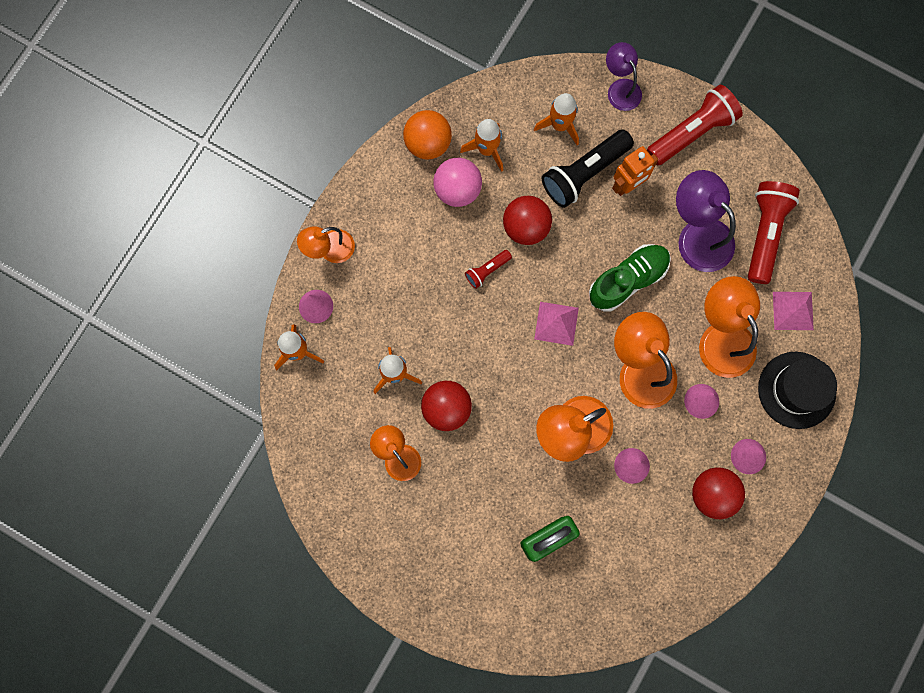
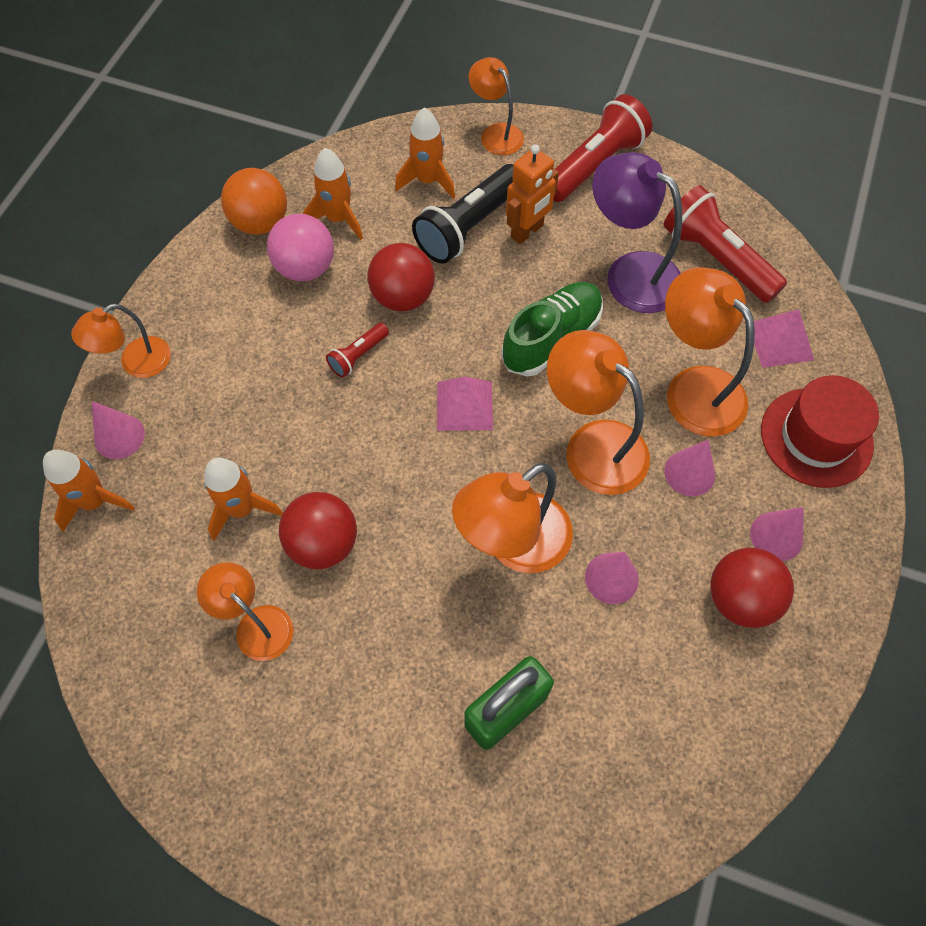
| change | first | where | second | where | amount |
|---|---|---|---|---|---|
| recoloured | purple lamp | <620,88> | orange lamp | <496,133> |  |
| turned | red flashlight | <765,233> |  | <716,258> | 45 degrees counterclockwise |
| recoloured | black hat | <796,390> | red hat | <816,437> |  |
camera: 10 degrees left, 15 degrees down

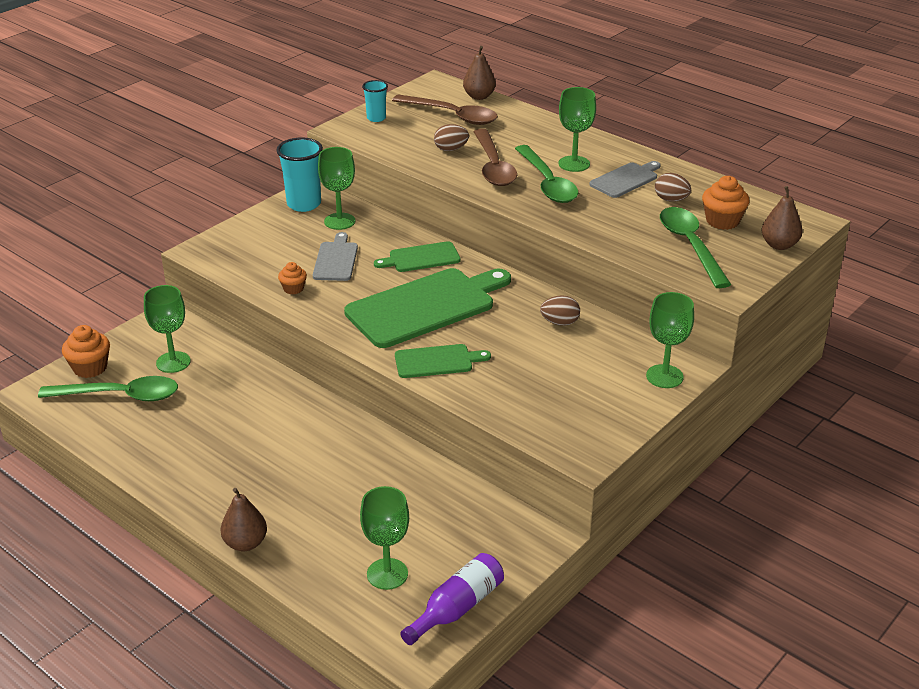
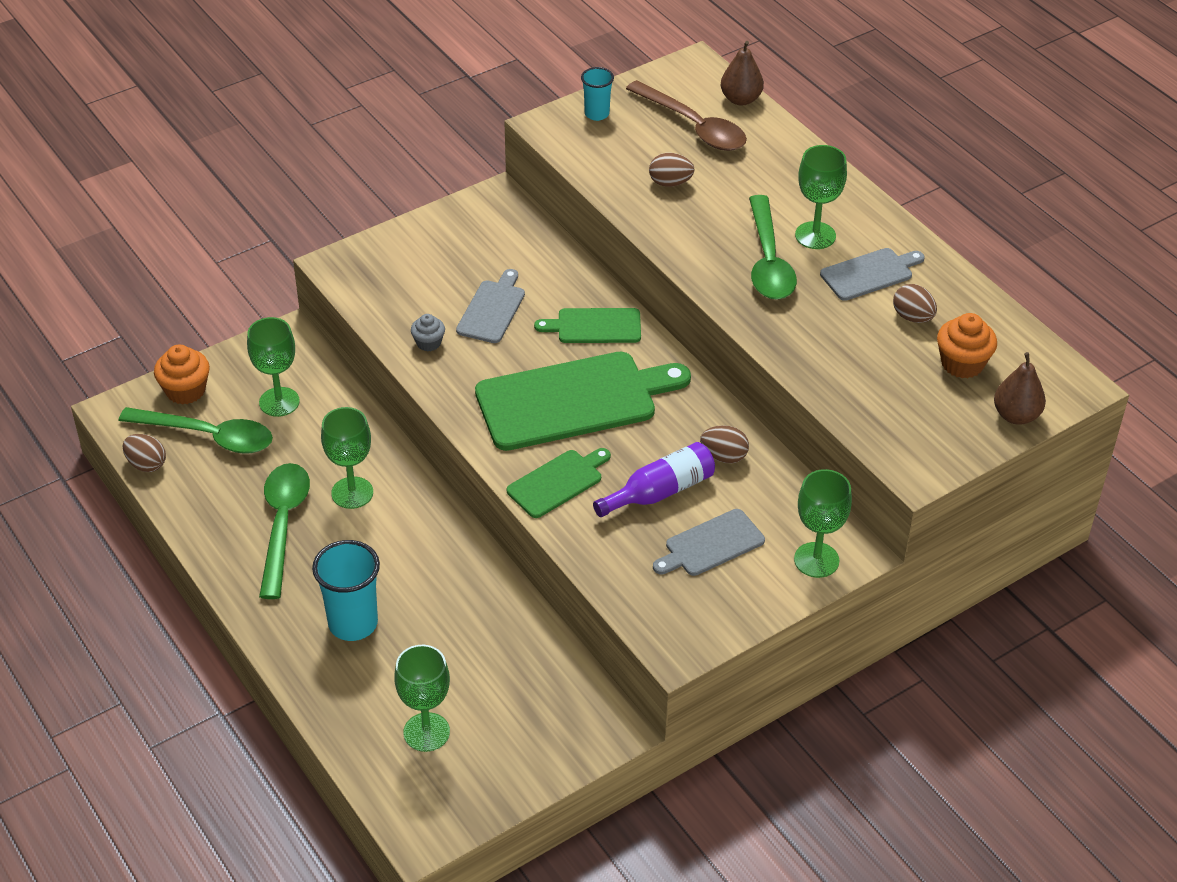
| change | first | where | second | where | amount |
|---|---|---|---|---|---|
| removed | brown pear | <245,543> |  |  |  |
| moved | turquoise cup | <304,204> |  | <353,623> |  |
| recoloured | orange cupcake | <293,288> | grey cupcake | <428,343> |  |
| moved | green goblet | <339,221> |  | <352,493> |  |
| turned | green cutting board | <437,361> |  | <558,482> | 45 degrees counterclockwise |
| moved | purple bottle | <457,608> |  | <660,492> |  |
| removed | brown spoon | <493,167> |  |  |  |
| moved | green spoon | <690,245> |  | <283,524> |  |
| added |  |  | brown egg | <146,464> |  |
| added |  |  | grey cutting board | <711,545> |  |
camera: 15 degrees right, 10 degrees up

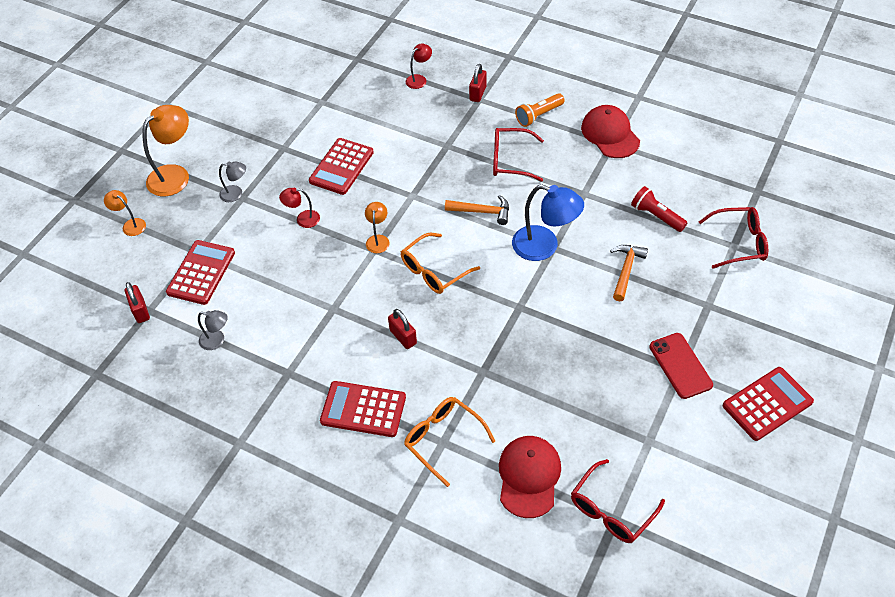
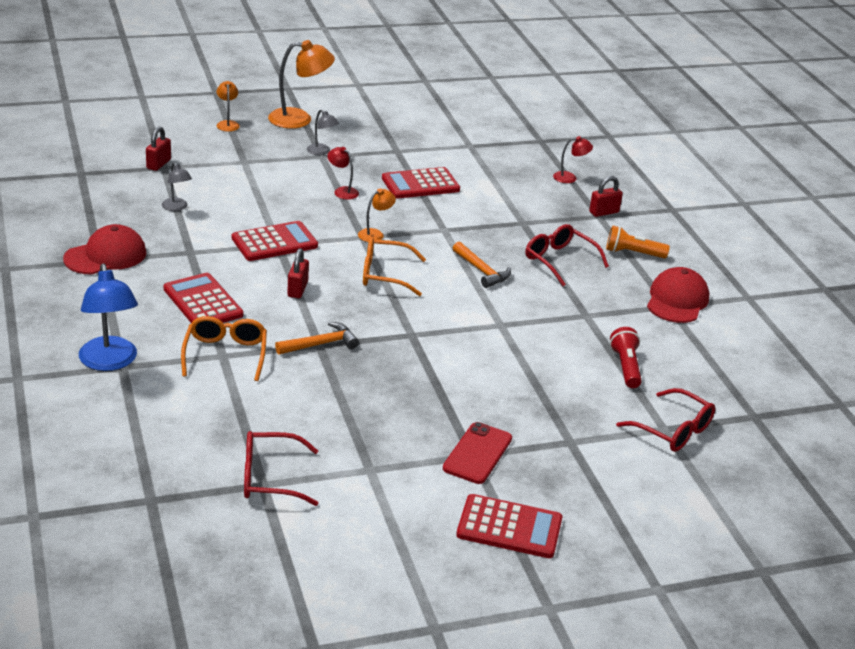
| change | first | where | second | where | amount |
|---|---|---|---|---|---|
| moved | red calculator | <201,272> |  | <274,242> |  |
| moved | red cap | <529,477> |  | <106,256> |  |
| moved | blue lamp | <544,246> |  | <110,362> |  |
| moved | orange hammer | <626,270> |  | <320,344> |  |
camera: 40 degrees right, 20 degrees down

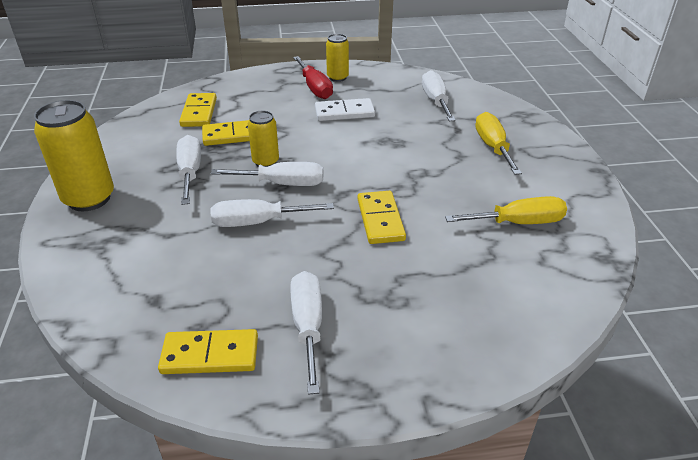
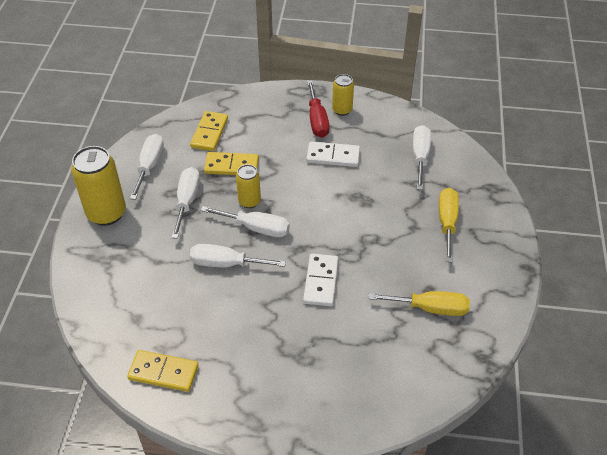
| change | first | where | second | where | amount |
|---|---|---|---|---|---|
| moved | white screwdriver | <308,326> |  | <149,166> |  |
| recoloured | yellow domino | <380,220> | white domino | <321,281> |  |
camera: 15 degrees right, 10 degrees up

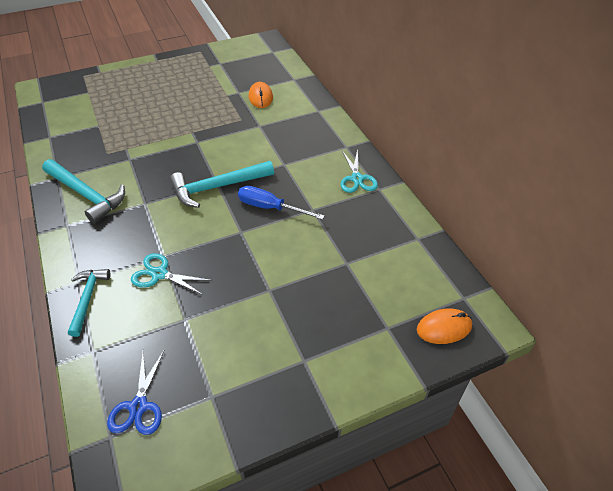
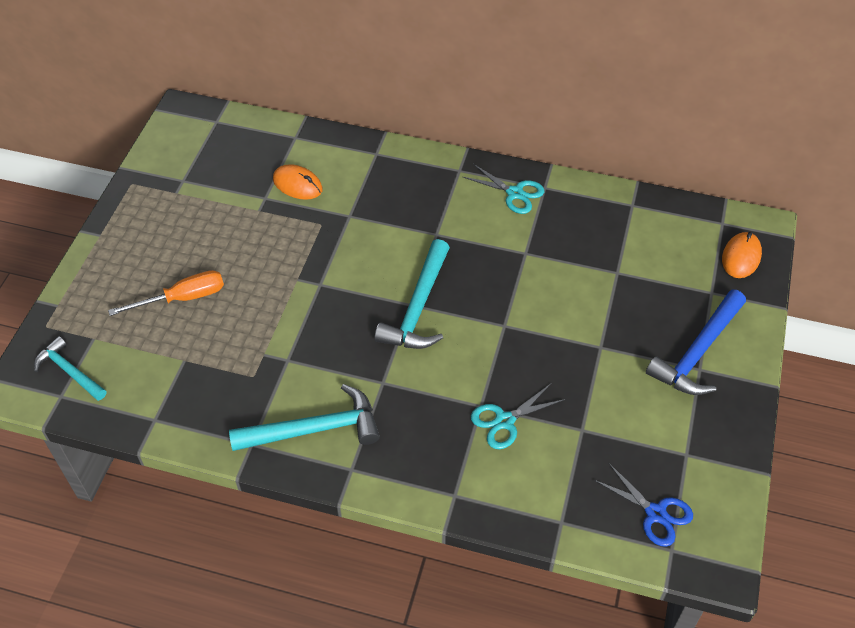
| change | first | where | second | where | amount |
|---|---|---|---|---|---|
| moved | turquoise hammer | <87,299> |  | <69,371> |  |
| removed | blue screwdriver | <270,208> |  |  |  |
| added |  |  | orange screwdriver | <183,298> |  |
| added |  |  | blue hammer | <698,352> |  |
camera: 50 degrees left, 5 degrees up

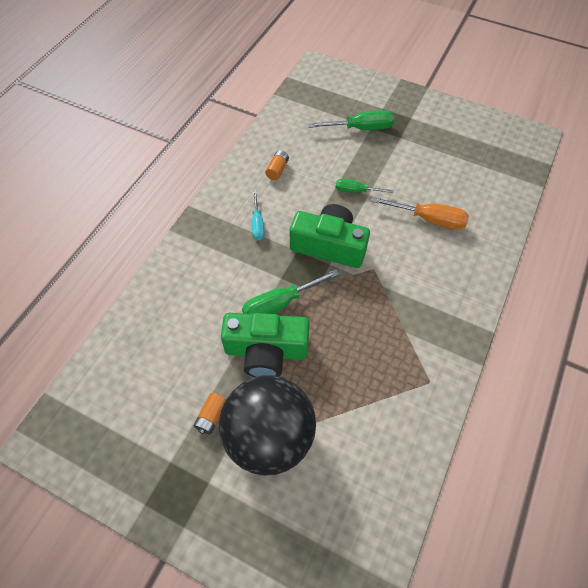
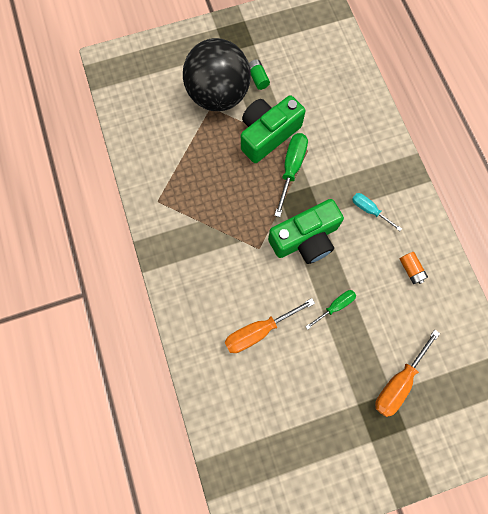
| change | first | where | second | where | amount |
|---|---|---|---|---|---|
| recoloured | orange battery | <211,416> | green battery | <258,78> |  |
| recoloured | green screwdriver | <360,128> | orange screwdriver | <398,381> |  |
camera: 135 degrees right, 15 degrees up

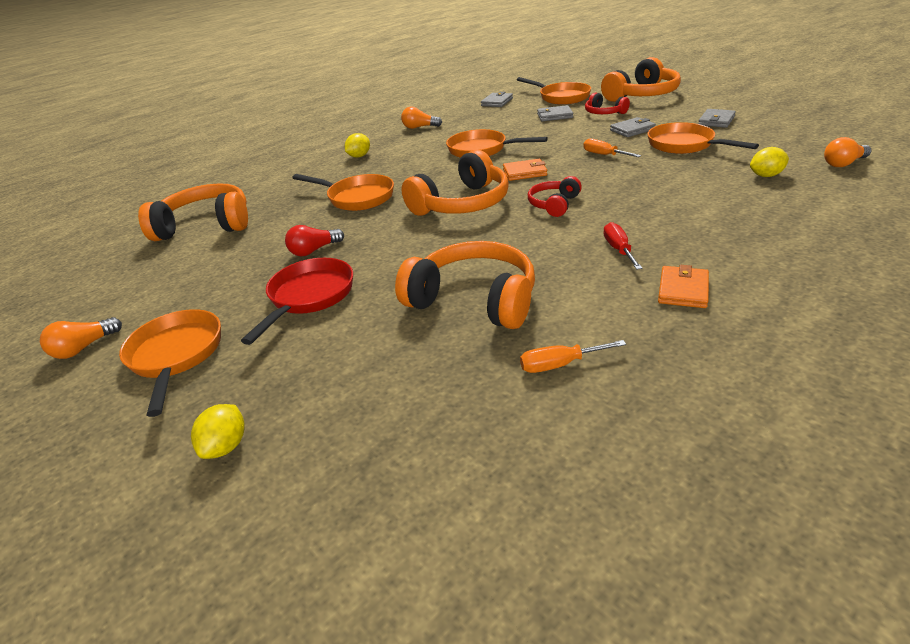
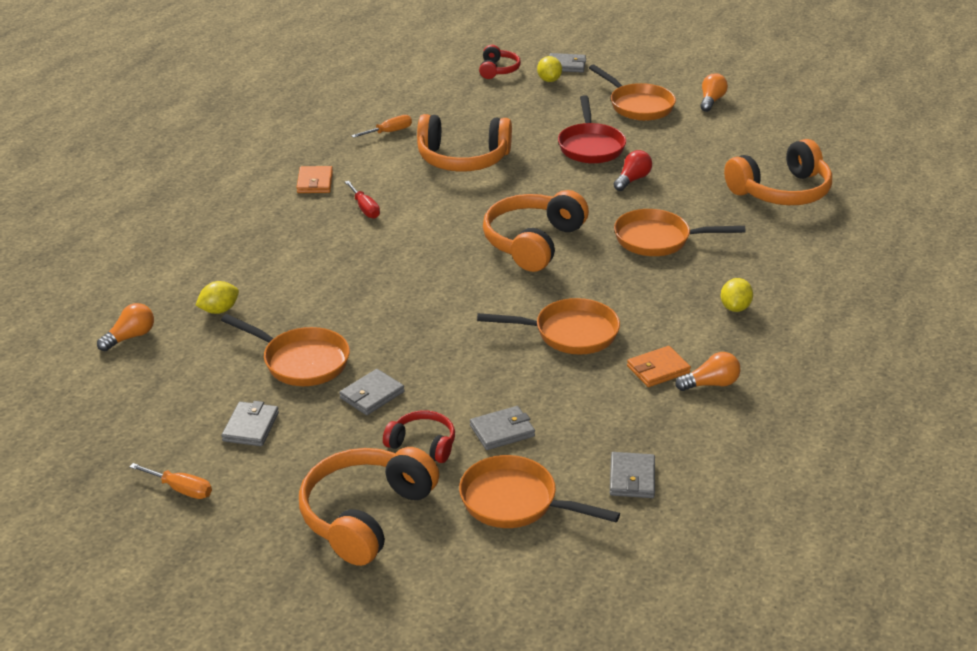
| change | first | where | second | where | amount |
|---|---|---|---|---|---|
| moved | orange wallet | <524,172> |  | <658,369> |  |
| moved | red headphones | <554,204> |  | <498,70> |  |
| moved | orange screwdriver | <604,155> |  | <181,489> |  |
| added |  |  | grey wallet | <566,65> |  |
camera: 155 degrees right, 0 degrees up

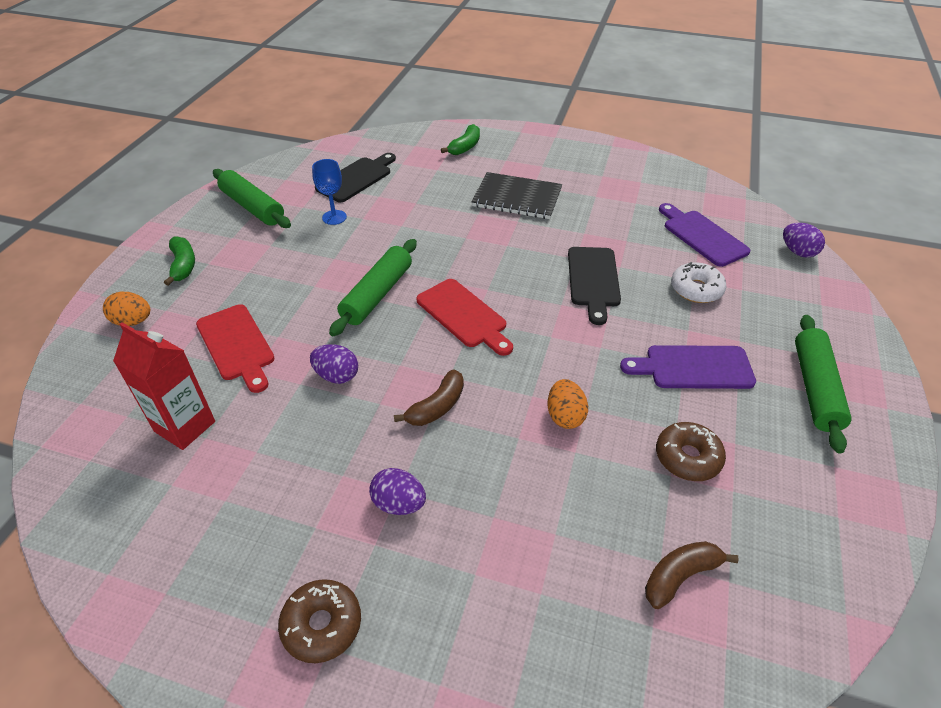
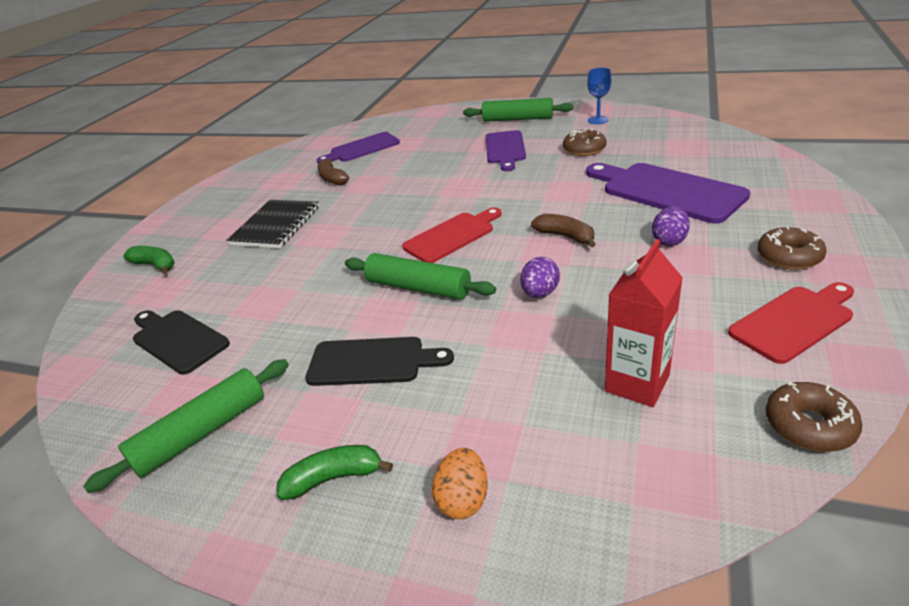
| change | first | where | second | where | amount |
|---|---|---|---|---|---|
| moved | red cutting board | <237,345> |  | <794,321> |  |
| moved | blue goblet | <334,217> |  | <598,120> |  |
| removed | orange egg | <565,416> |  |  |  |
| moved | black cutting board | <593,280> |  | <371,362> |  |
| moved | brown banana | <680,576> |  | <332,179> |  |
| removed | white donut | <696,289> |  |  |  |
| removed | purple egg | <797,252> |  |  |  |
| added |  |  | purple cutting board | <667,191> |  |
| added |  |  | brown donut | <809,425> |  |
camera: 85 degrees left, 10 degrees down

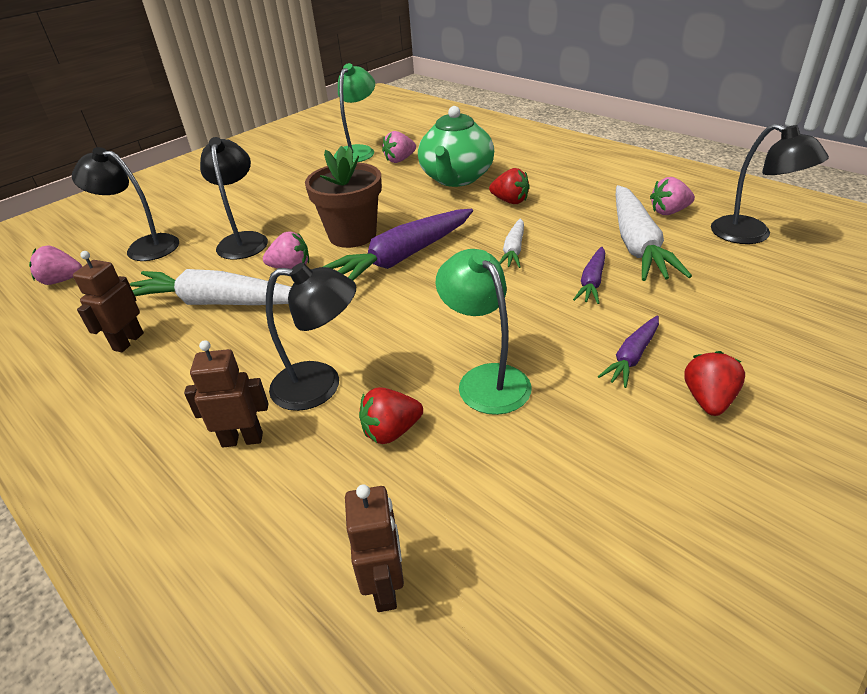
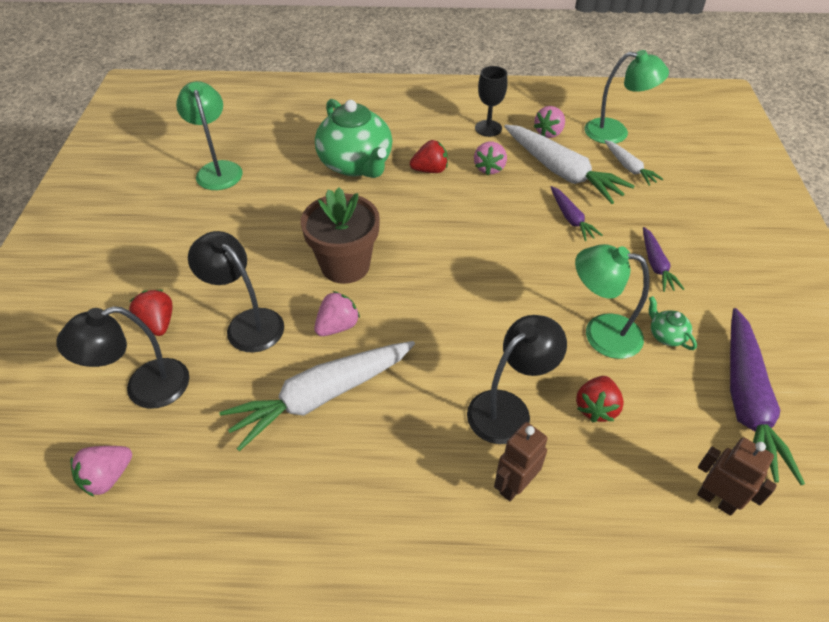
| change | first | where | second | where | amount |
|---|---|---|---|---|---|
| removed | brown robot | <128,341> |  |  |  |
| moved | purple carrot | <402,258> |  | <746,402> |  |
| moved | pink strawberry | <400,160> |  | <489,168> |  |
| moved | white carrot | <513,250> |  | <629,168> |  |
| moved | red strawberry | <708,400> |  | <158,323> |  |
| recoloured | black lamp | <751,235> | green lamp | <615,132> |  |
| added |  |  | black goblet | <488,128> |  |
| added |  |  | green teapot | <666,335> |  |
camera: 45 degrees left, 10 degrees up

